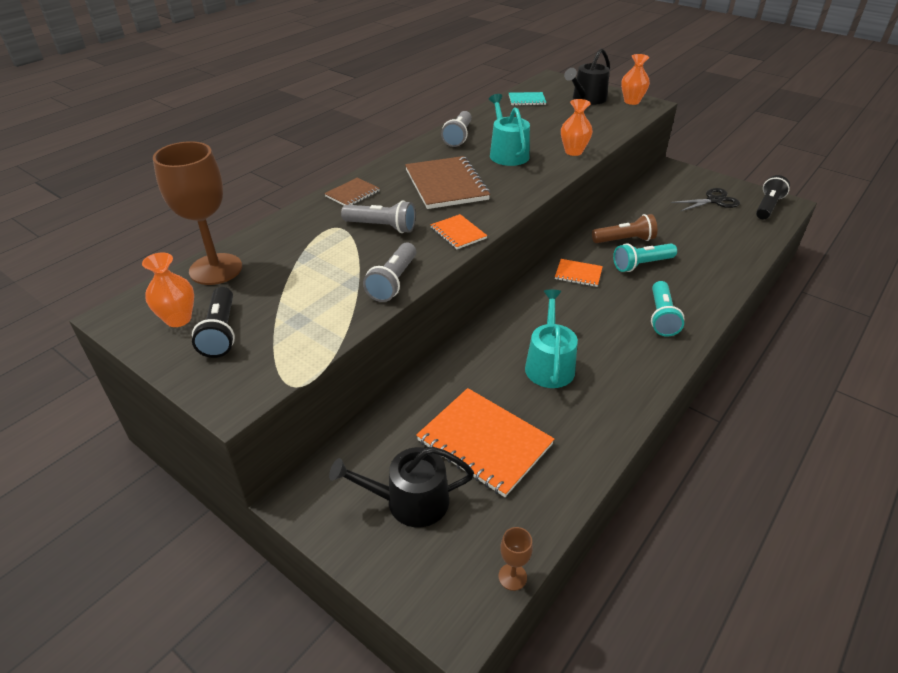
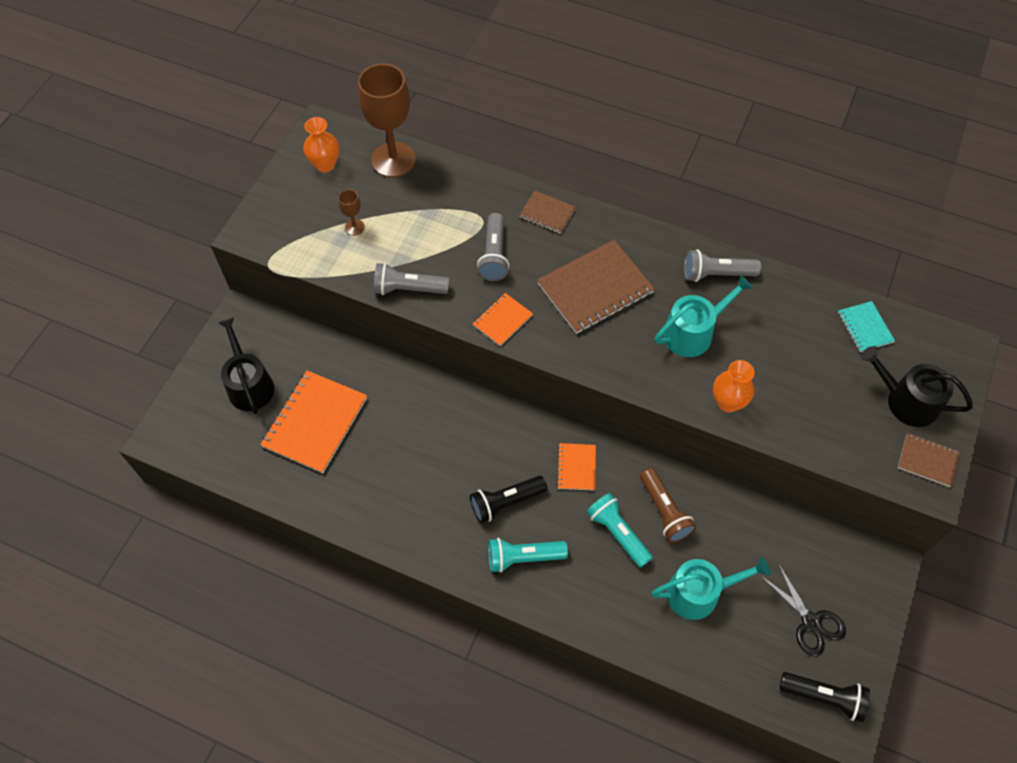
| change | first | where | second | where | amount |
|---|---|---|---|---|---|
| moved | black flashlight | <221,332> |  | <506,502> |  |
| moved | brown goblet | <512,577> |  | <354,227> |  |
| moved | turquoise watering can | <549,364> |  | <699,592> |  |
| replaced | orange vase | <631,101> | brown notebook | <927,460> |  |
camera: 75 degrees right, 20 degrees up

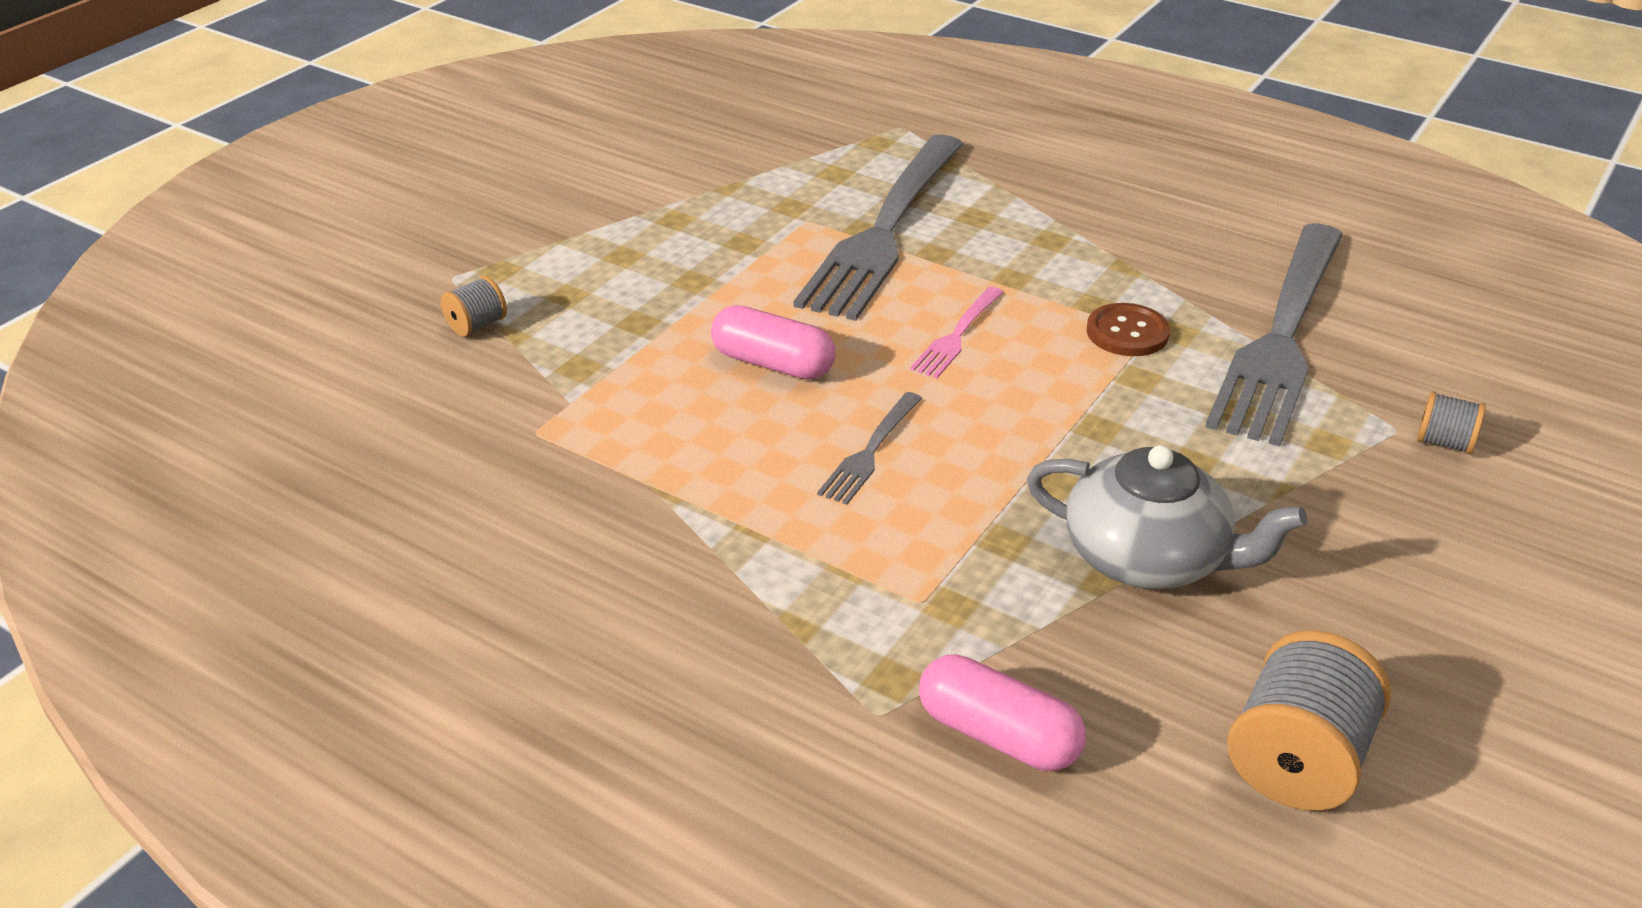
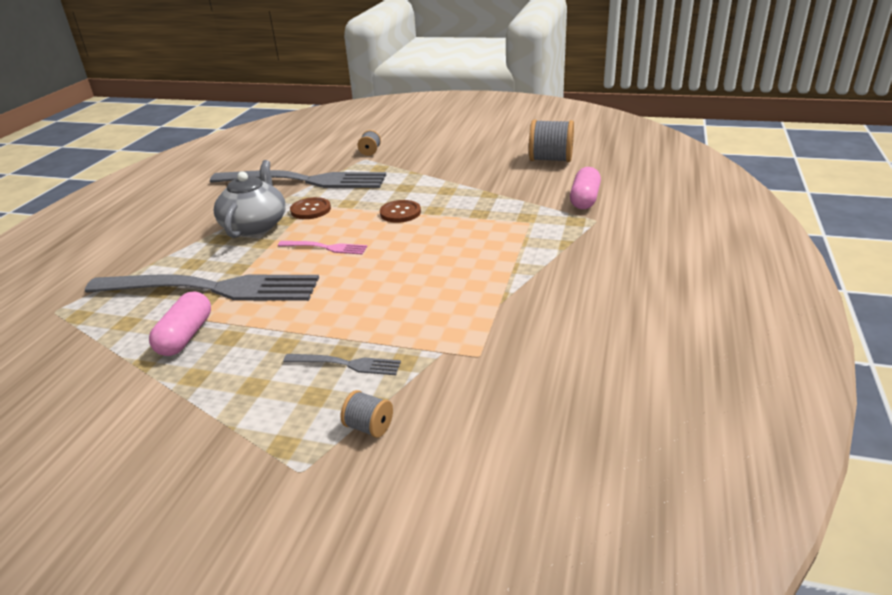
| change | first | where | second | where | amount |
|---|---|---|---|---|---|
| moved | pink capsule | <773,364> |  | <185,336> |  |
| moved | grey fork | <870,452> |  | <347,364> |  |
| moved | grey teapot | <1148,558> |  | <255,225> |  |
| added |  |  | brown button | <400,213> |  |
camera: 105 degrees left, 5 degrees down

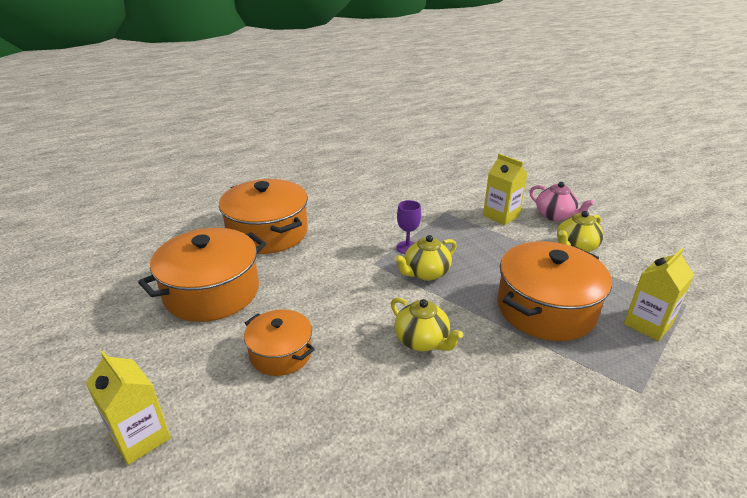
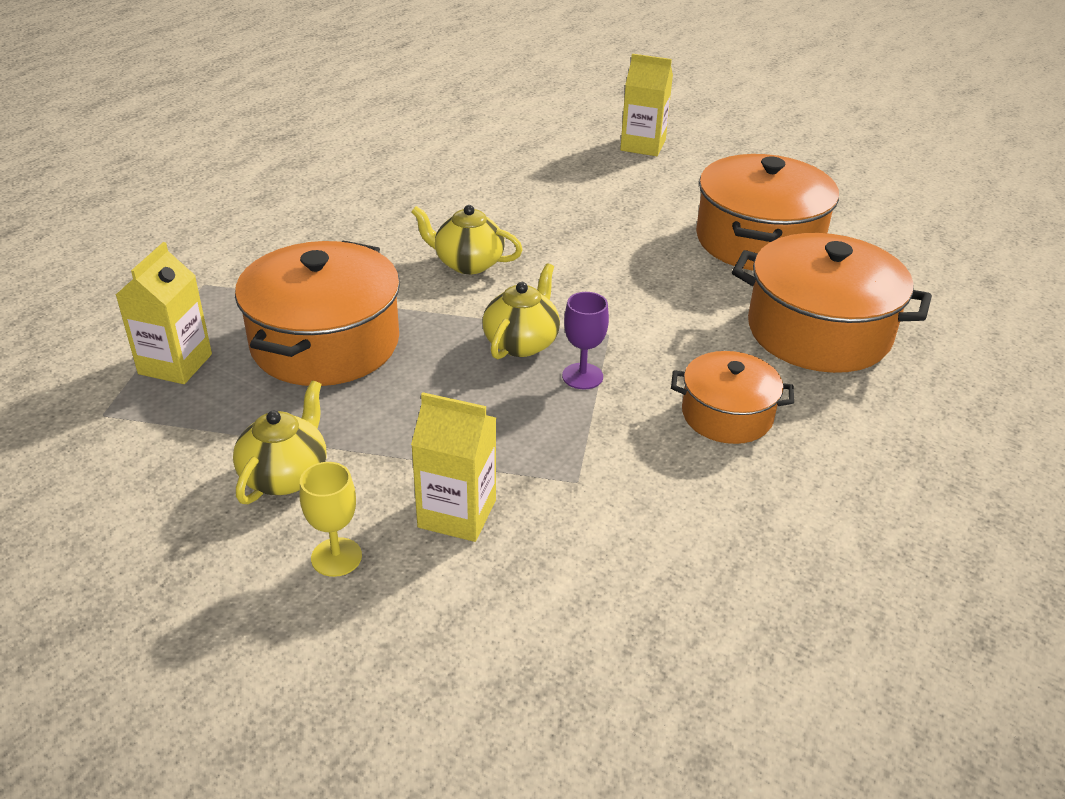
| change | first | where | second | where | amount |
|---|---|---|---|---|---|
| moved | orange pot | <281,353> |  | <727,415> |  |
| replaced | pink teapot | <555,216> | yellow goblet | <336,557> |  |
camera: 150 degrees right, 5 degrees up

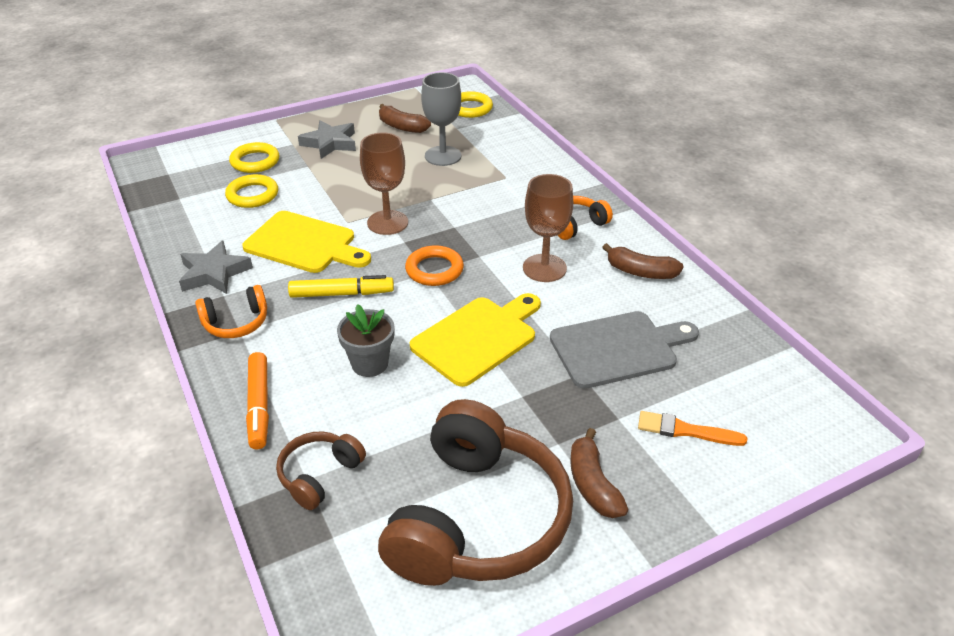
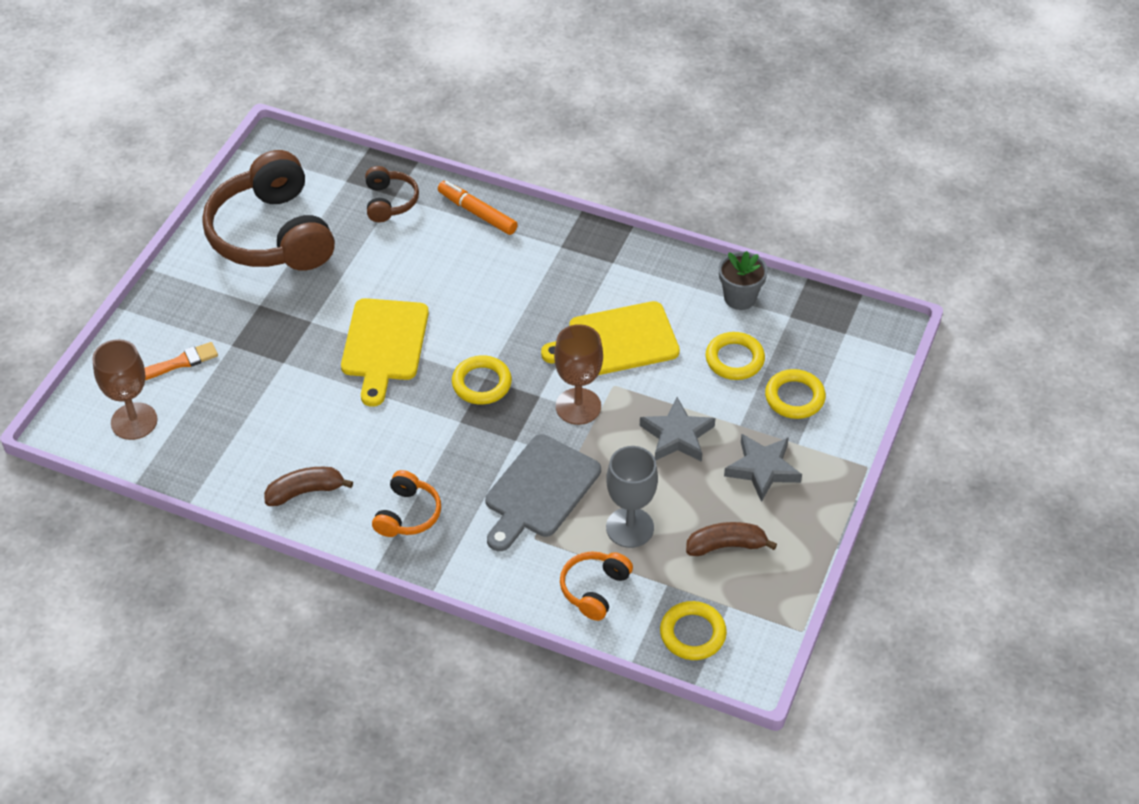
| change | first | where | second | where | amount |
|---|---|---|---|---|---|
| moved | grey star | <214,273> |  | <677,435> |  |
| moved | orange headphones | <236,322> |  | <594,589> |  |
| removed | yellow marker | <342,294> |  |  |  |
| moved | grey flower pot | <370,364> |  | <740,298> |  |
| recoloured | orange ring | <434,270> | yellow ring | <481,383> |  |
| moved | brown goblet | <544,268> |  | <134,421> |  |
| moved | grey cutting board | <618,348> |  | <539,491> |  |
| removed | brown banana | <592,484> |  |  |  |
camera: 140 degrees right, 10 degrees up

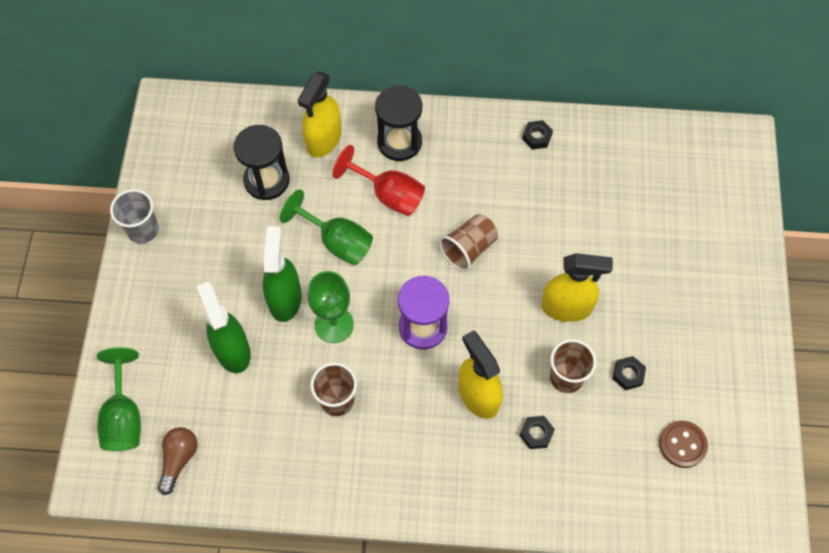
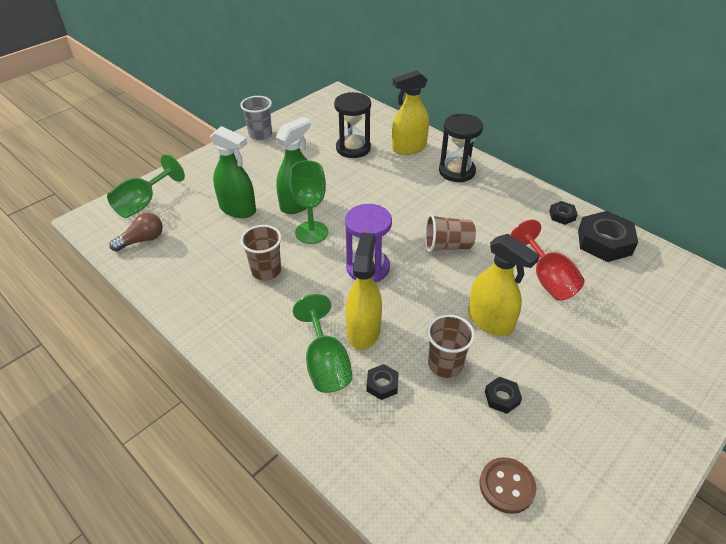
| change | first | where | second | where | amount |
|---|---|---|---|---|---|
| turned | green spray bottle | <232,350> |  | <238,209> | 105 degrees clockwise |
| moved | green goblet | <337,242> |  | <325,364> |  |
| moved | red goblet | <389,195> |  | <547,279> |  |
| added |  |  | black nut | <604,242> |  |
camera: 40 degrees right, 20 degrees down

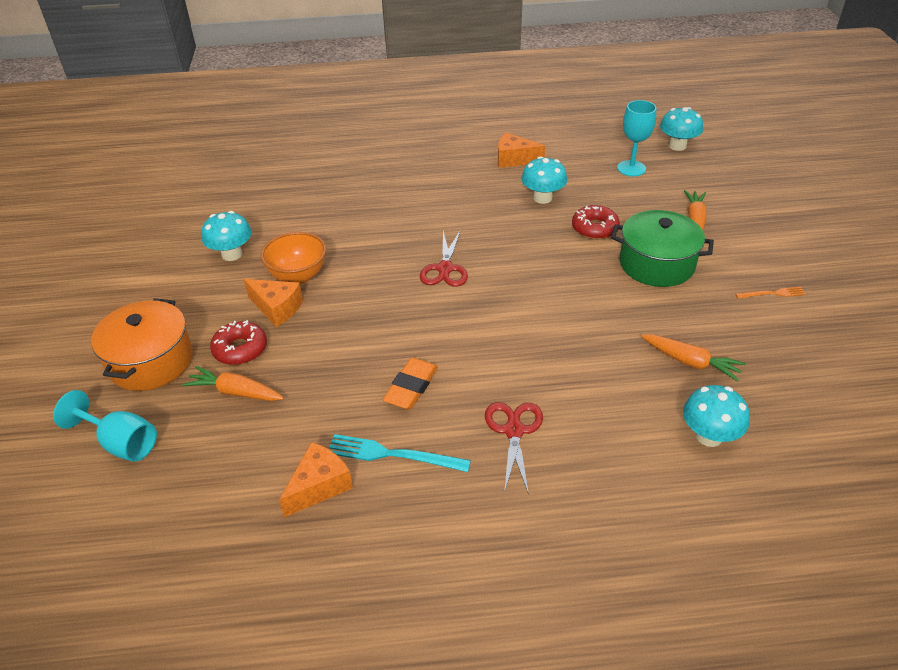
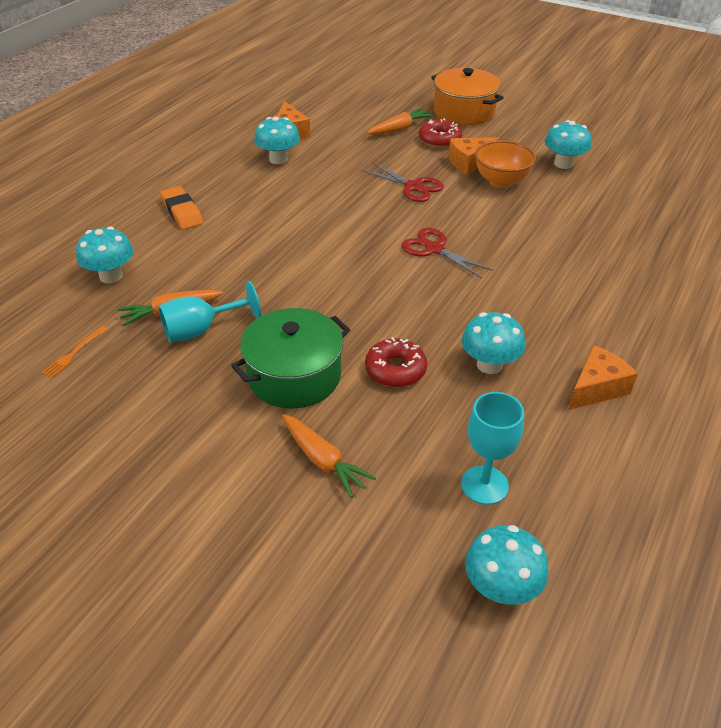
| change | first | where | second | where | amount |
|---|---|---|---|---|---|
| moved | turquoise goblet | <121,443> |  | <201,330> |  |
| replaced | turquoise fork | <393,455> | turquoise mushroom | <278,159> |  |
| moved | orange eraser | <411,387> |  | <182,212> |  |
| moved | red scissors | <514,431> |  | <413,187> |  |
| moved | orange fork | <772,293> |  | <74,353> |  |
camera: 125 degrees right, 0 degrees up

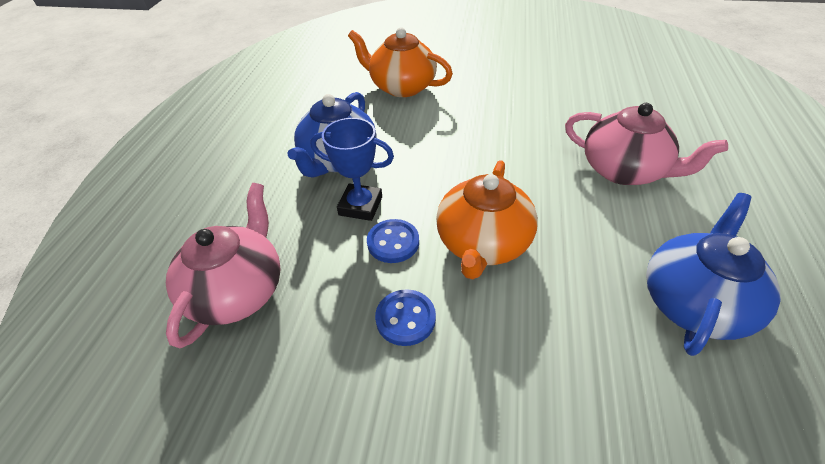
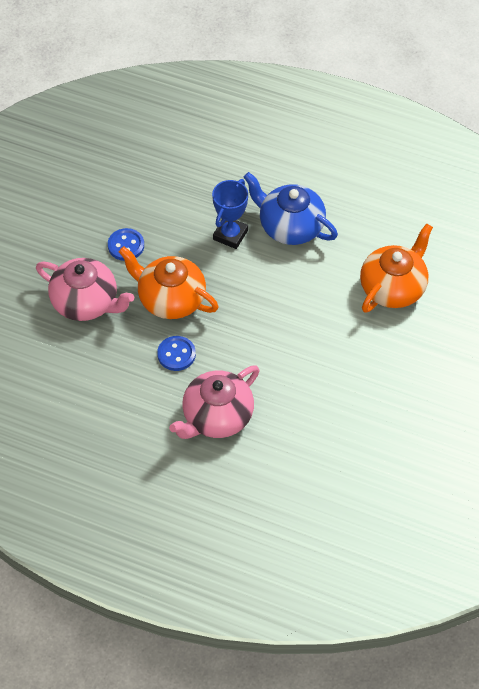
| change | first | where | second | where | amount |
|---|---|---|---|---|---|
| moved | pink teapot | <238,291> |  | <86,302> |  |
| moved | blue button | <393,242> |  | <176,354> |  |
| removed | blue teapot | <694,302> |  |  |  |
camera: 100 degrees right, 10 degrees up

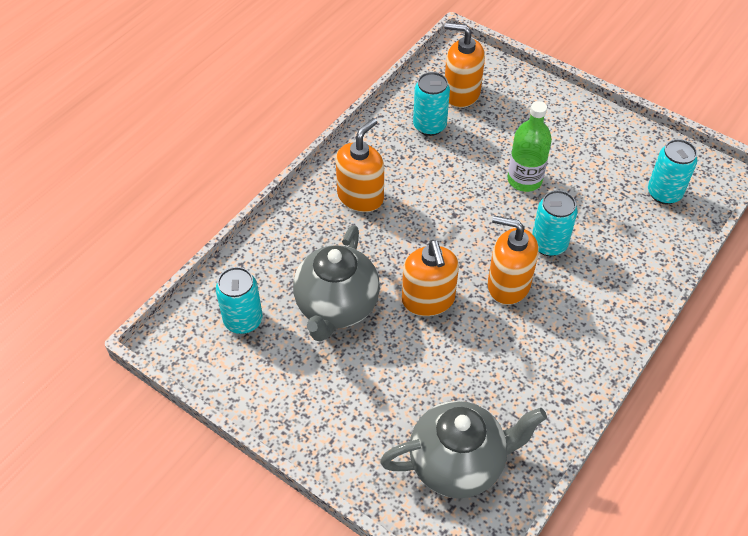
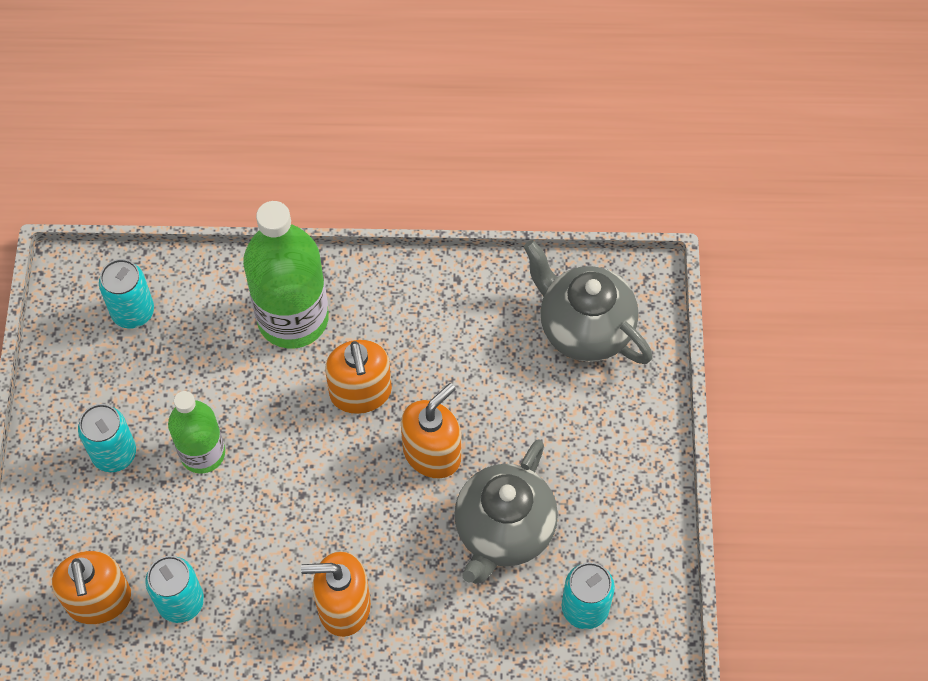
| change | first | where | second | where | amount |
|---|---|---|---|---|---|
| turned | grey teapot | <336,307> |  | <504,531> | 135 degrees clockwise |
| moved | turquoise can | <549,244> |  | <114,454> |  |
| added |  |  | green bottle | <293,318> |  |
camera: 125 degrees left, 10 degrees up

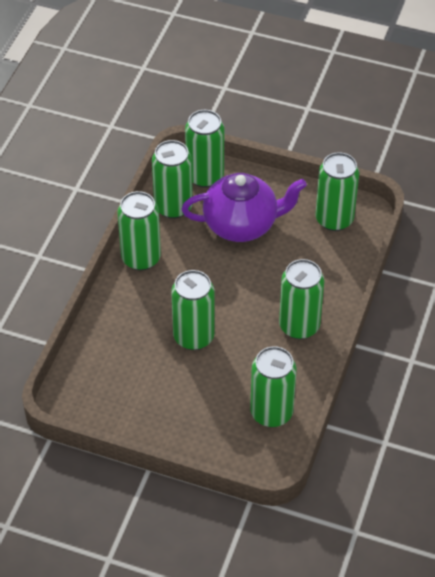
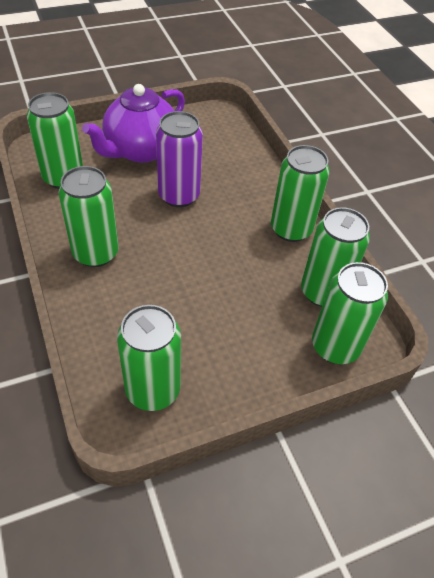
| change | first | where | second | where | amount |
|---|---|---|---|---|---|
| recoloured | green can | <193,337> | purple can | <179,195> |  |
| moved | purple teapot | <242,225> |  | <140,150> |  |
camera: 135 degrees right, 0 degrees up

